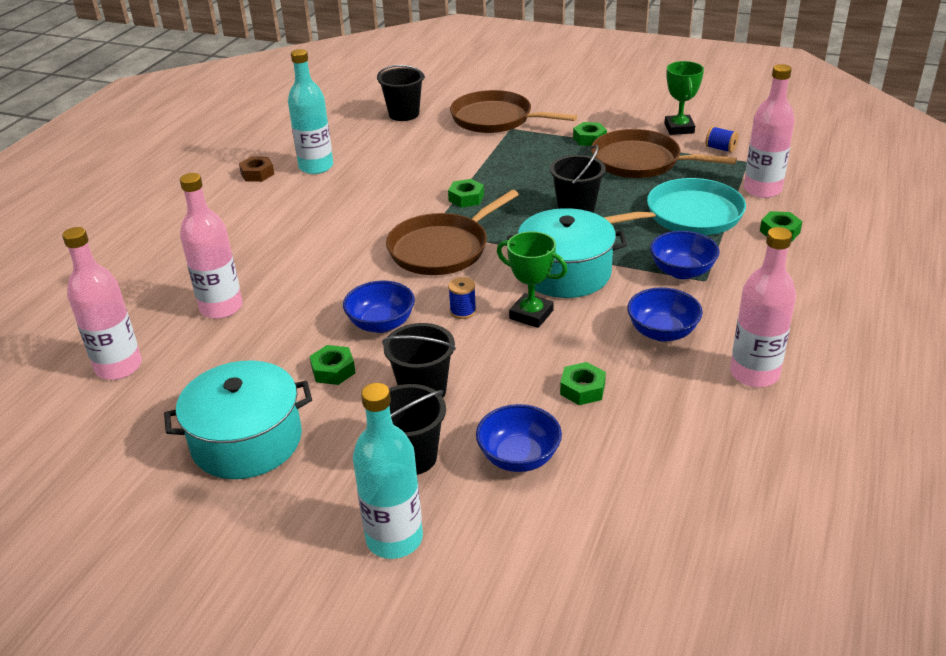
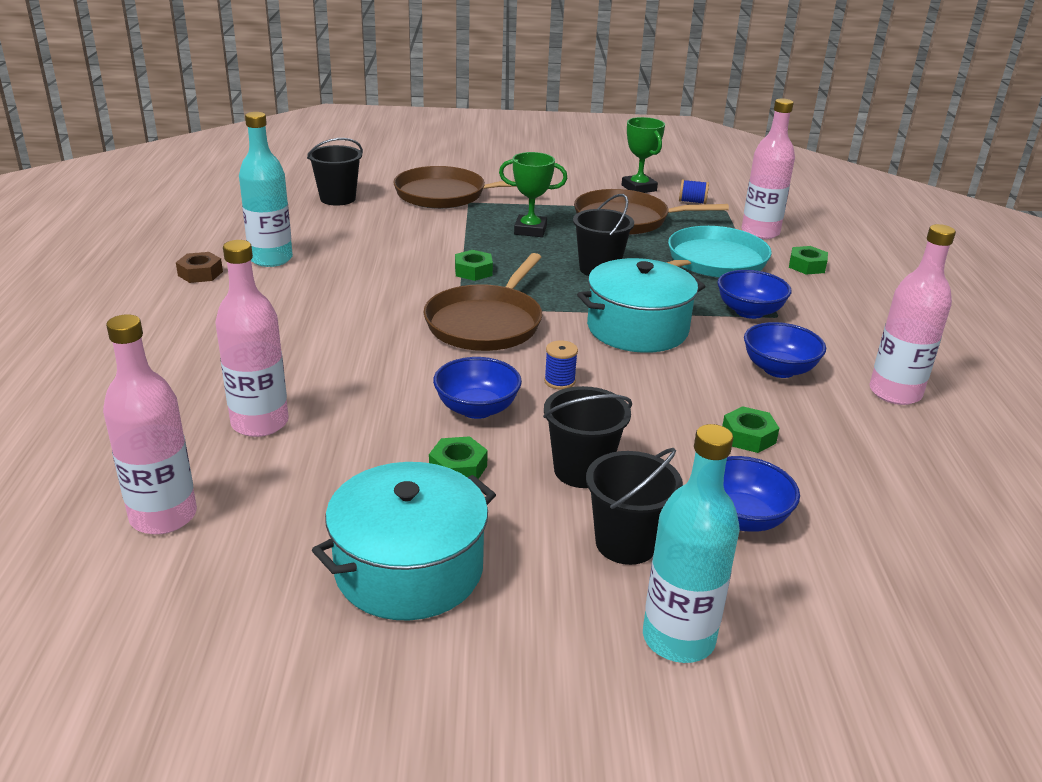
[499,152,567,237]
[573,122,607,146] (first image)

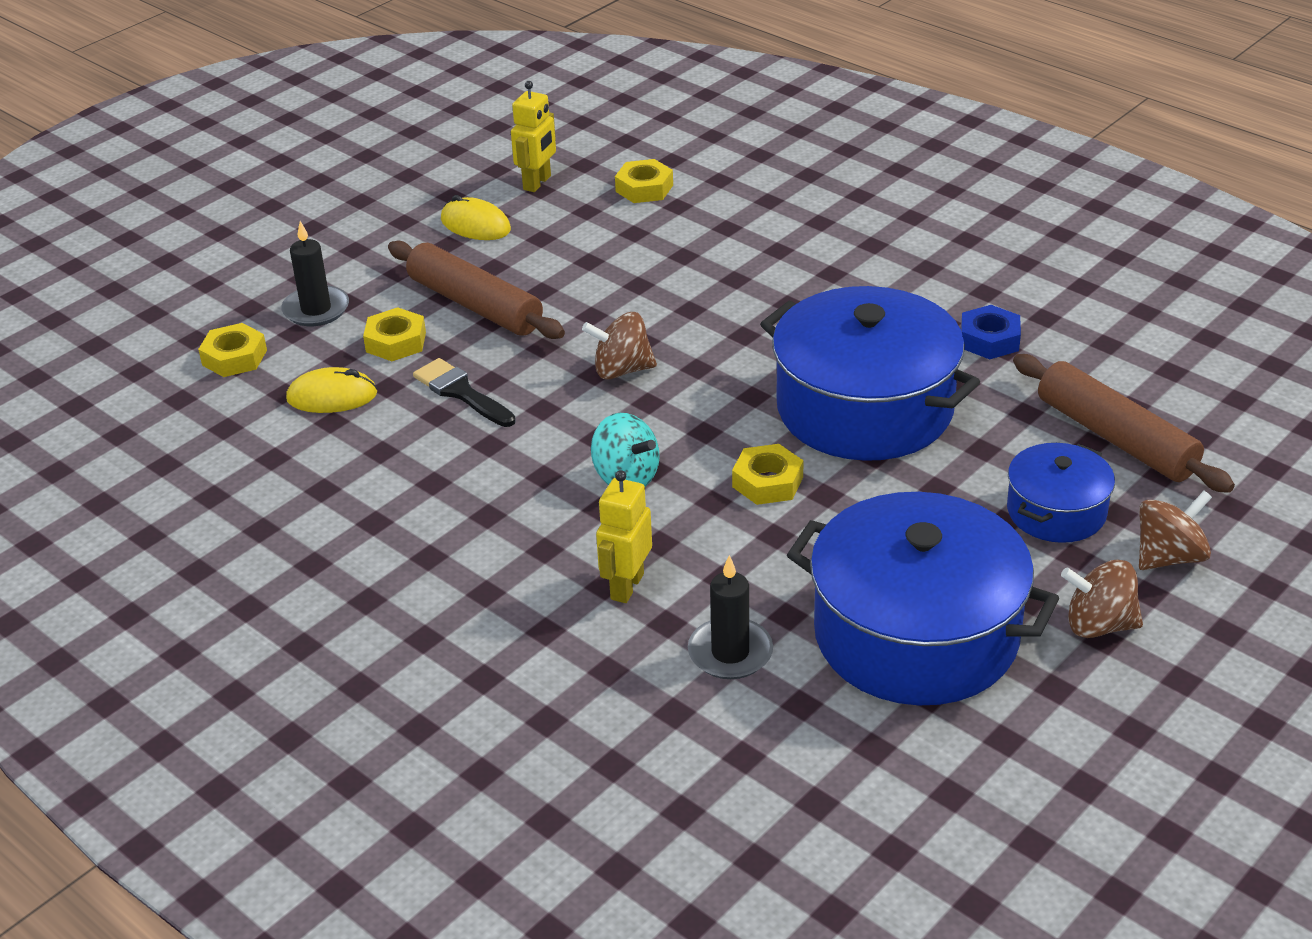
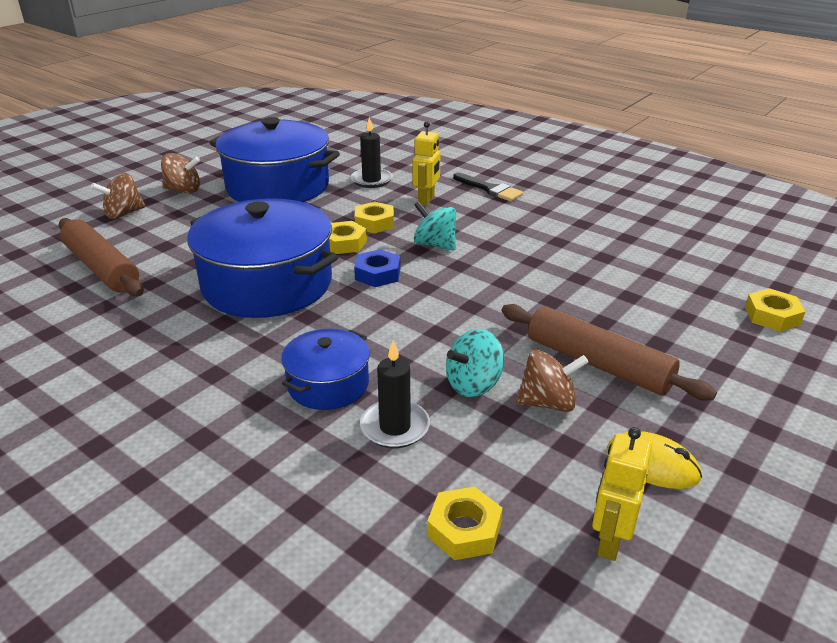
[360,340,430,448]
[286,367,377,413] (first image)
[355,201,394,233]
[453,173,523,201]
[516,350,589,412]
[354,249,400,287]
[281,329,370,410]
[446,329,504,397]

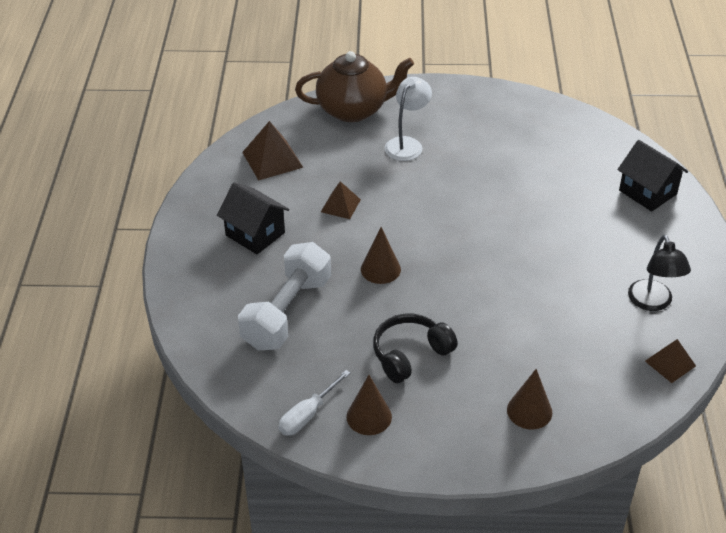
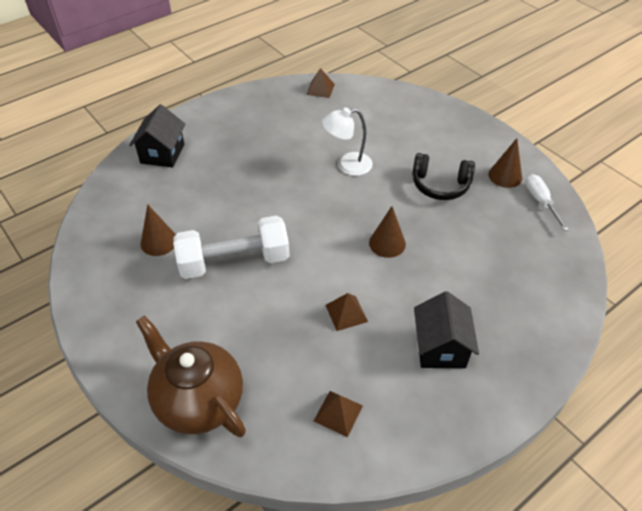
[173,216,290,279]
[314,391,363,437]
[526,174,569,231]
[322,107,373,176]
[140,204,176,256]
[628,235,691,311] (first image)

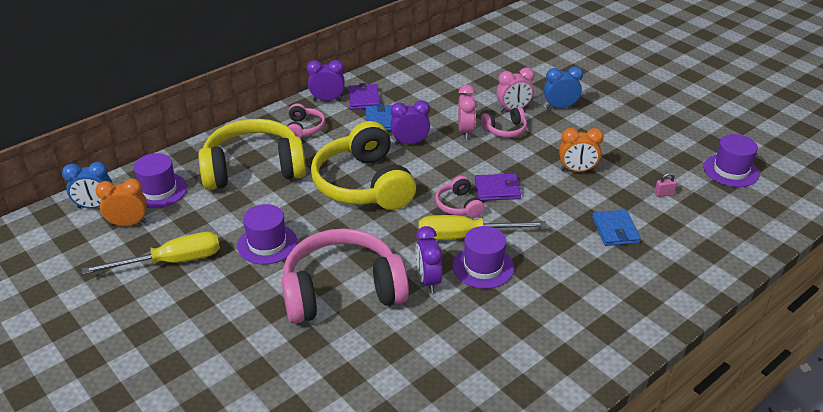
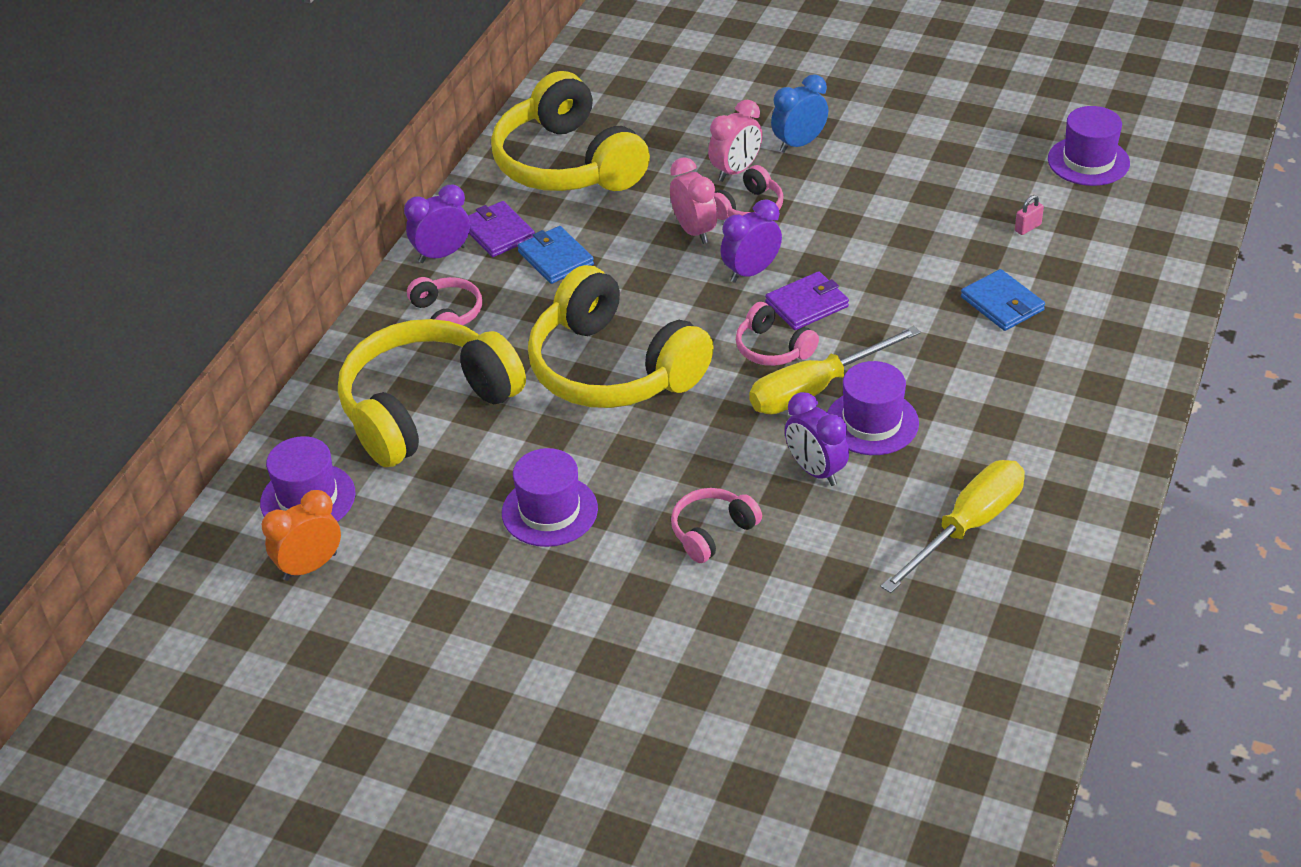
[62,162,112,208] (first image)
[881,460,1025,593]
[671,488,762,563]
[720,199,782,283]
[559,128,603,172] (first image)
[491,71,650,191]

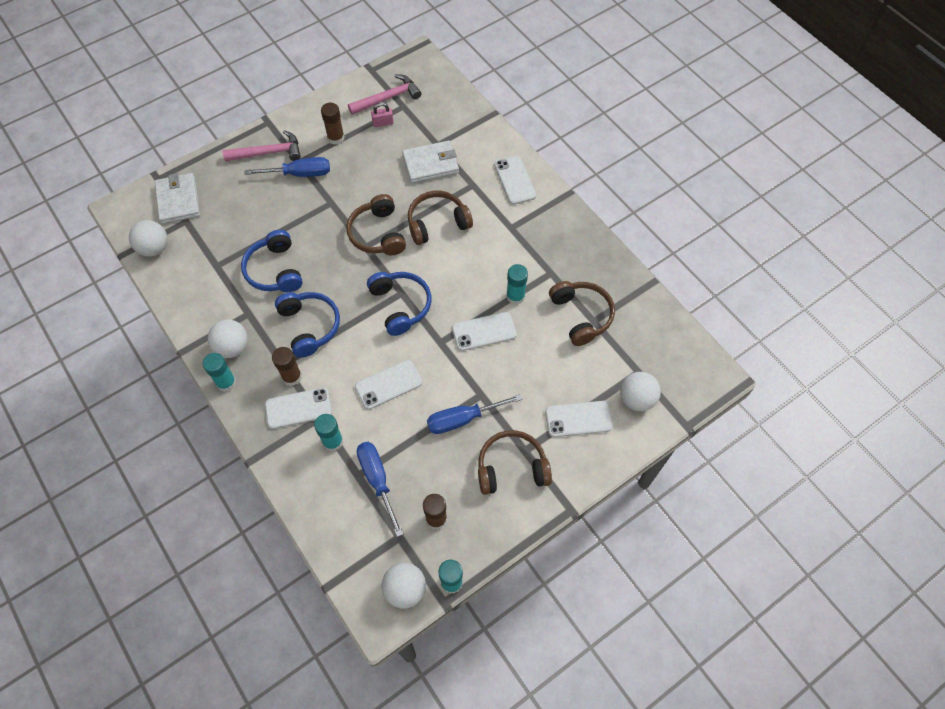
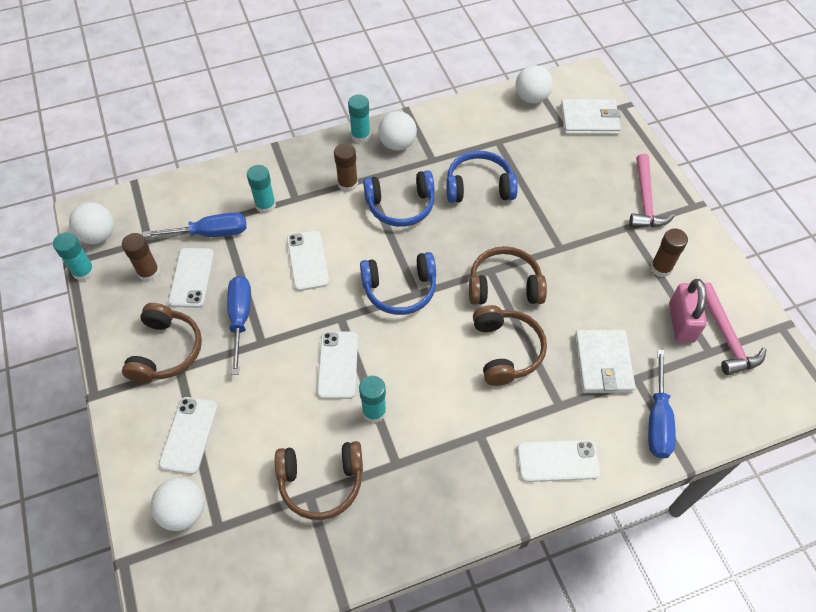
[648,349,676,458]
[168,248,214,308]
[669,279,707,343]

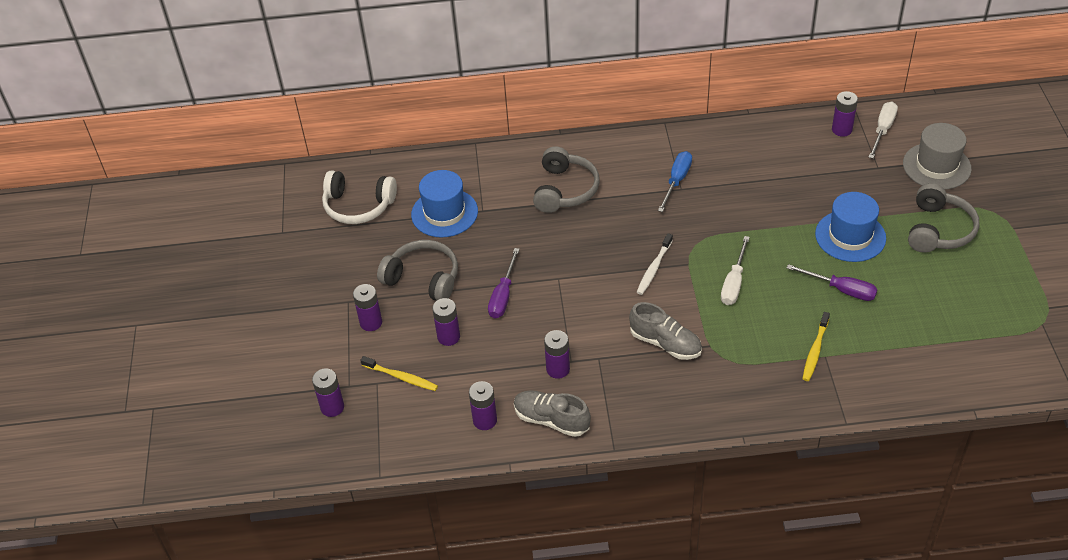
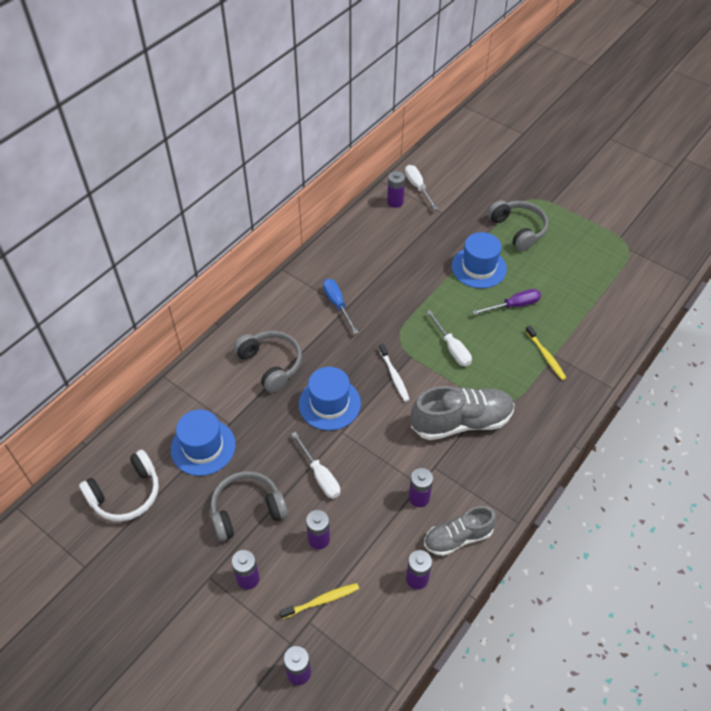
[292,432,340,499]
[411,386,514,440]
[903,123,972,190] (first image)
[299,367,361,430]

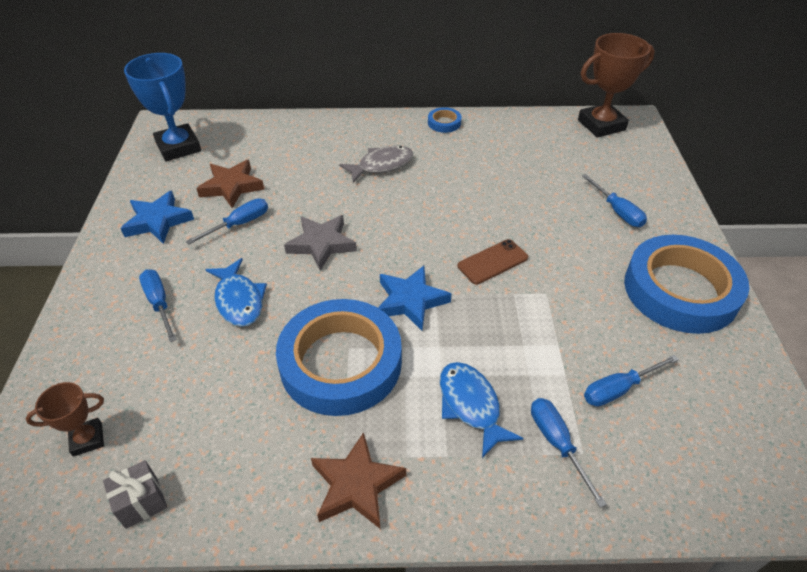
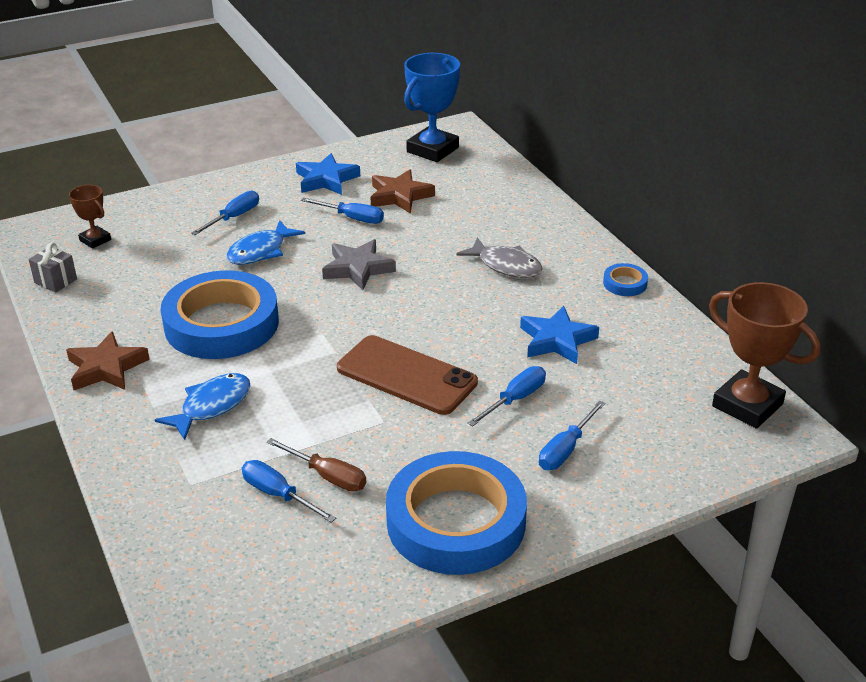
[520,306,599,364]
[337,335,478,415]
[468,366,546,427]
[267,438,366,492]

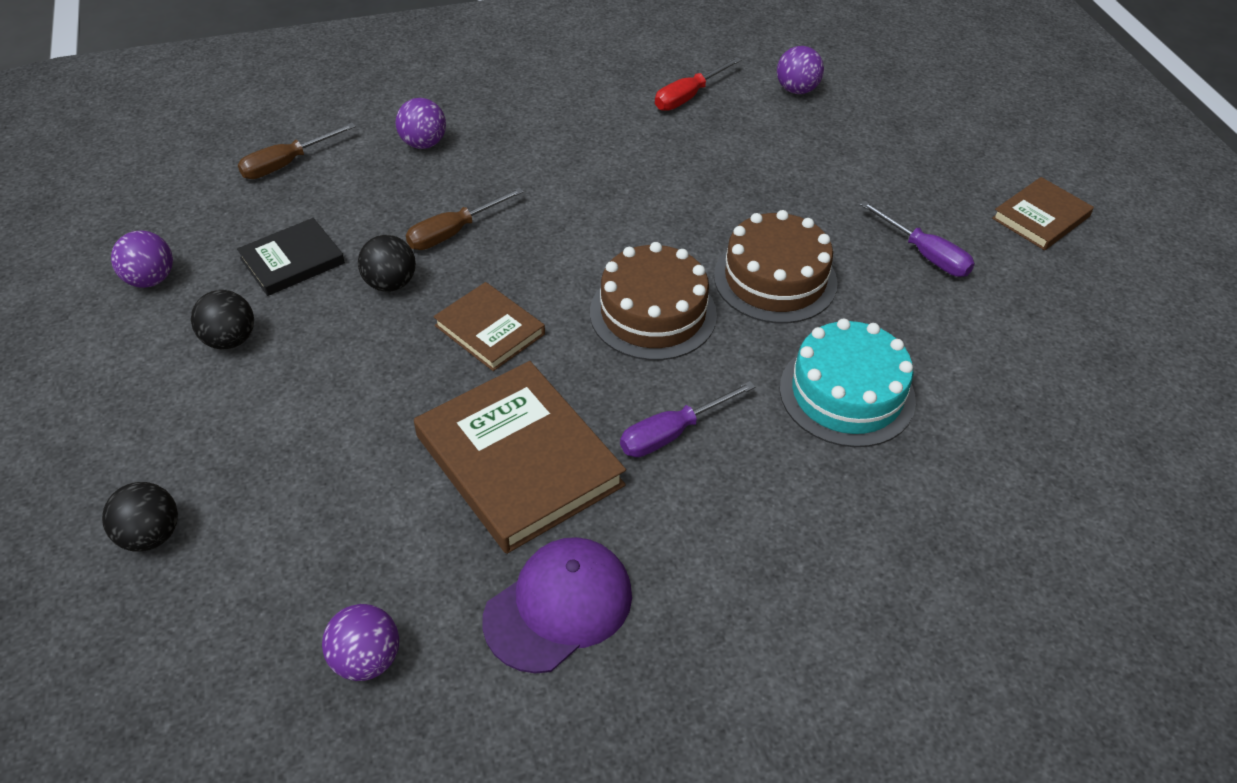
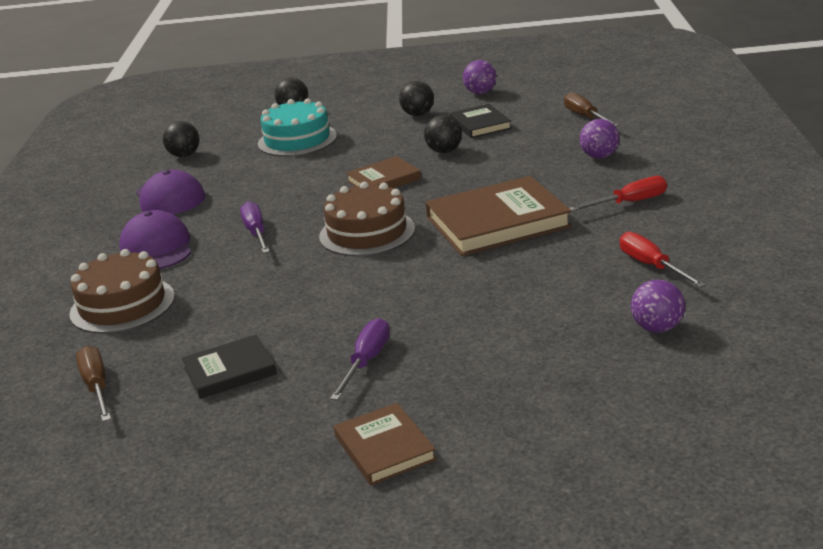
[163,121,200,157]
[76,346,111,422]
[426,176,572,256]
[70,249,175,334]
[258,98,337,156]
[330,318,390,400]
[119,210,191,269]
[182,335,277,399]
[569,176,667,211]

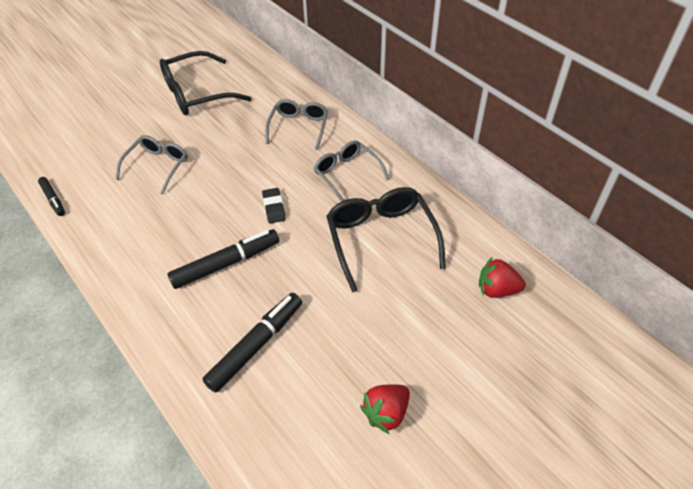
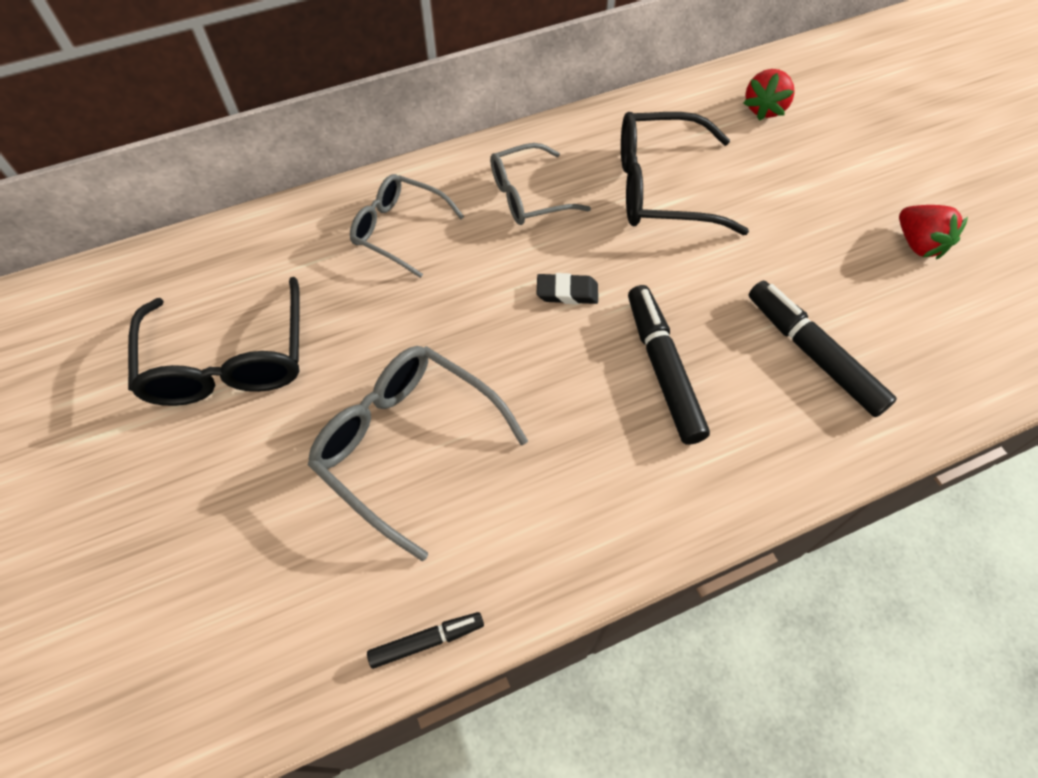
[308,346,528,561]

